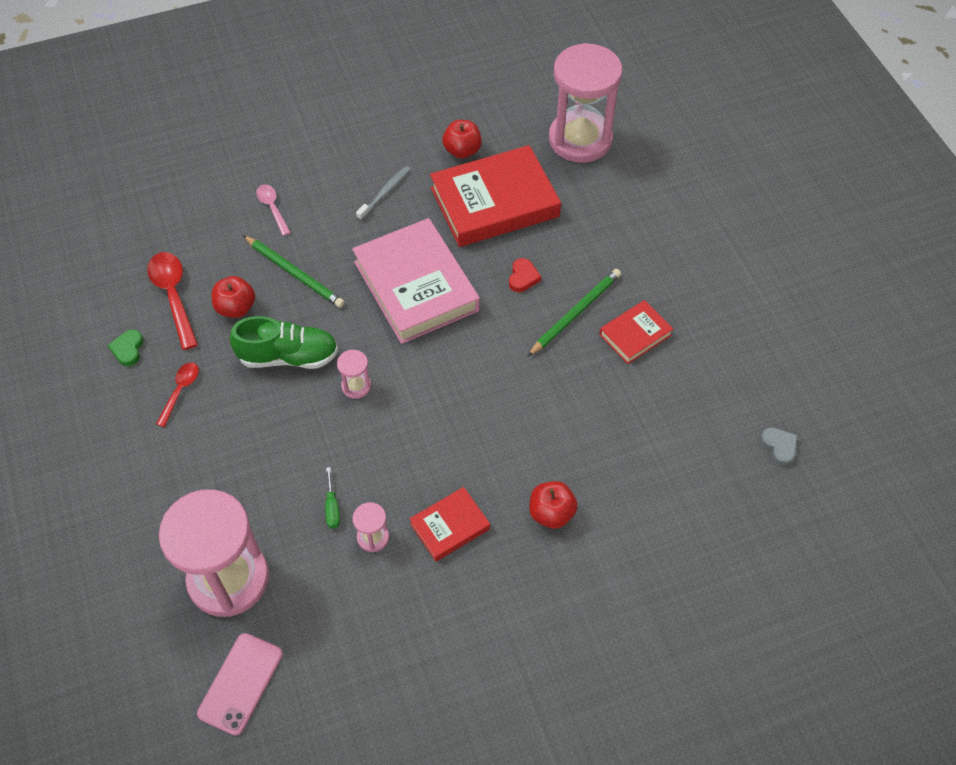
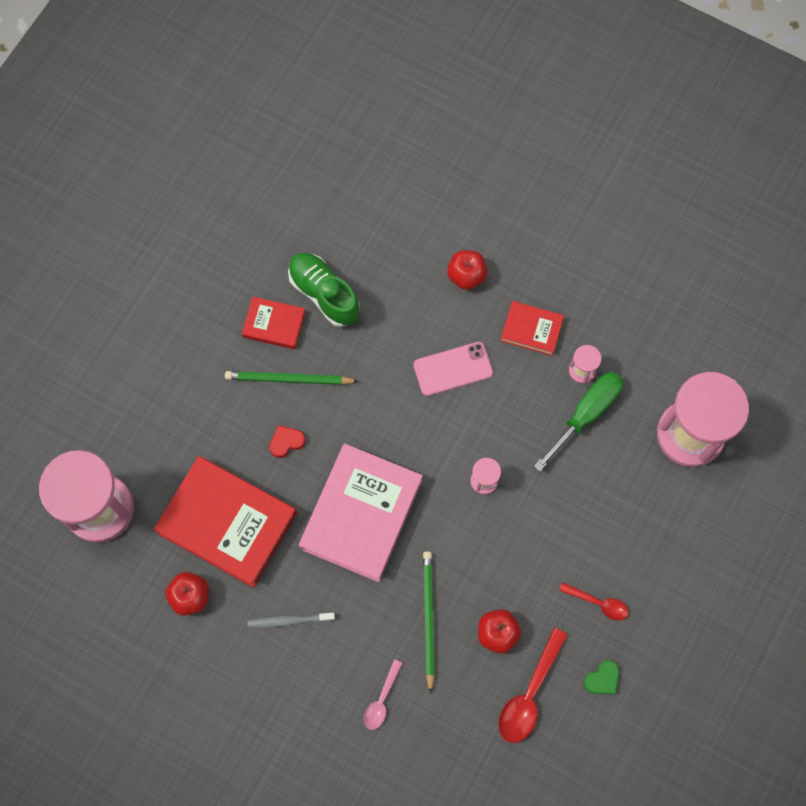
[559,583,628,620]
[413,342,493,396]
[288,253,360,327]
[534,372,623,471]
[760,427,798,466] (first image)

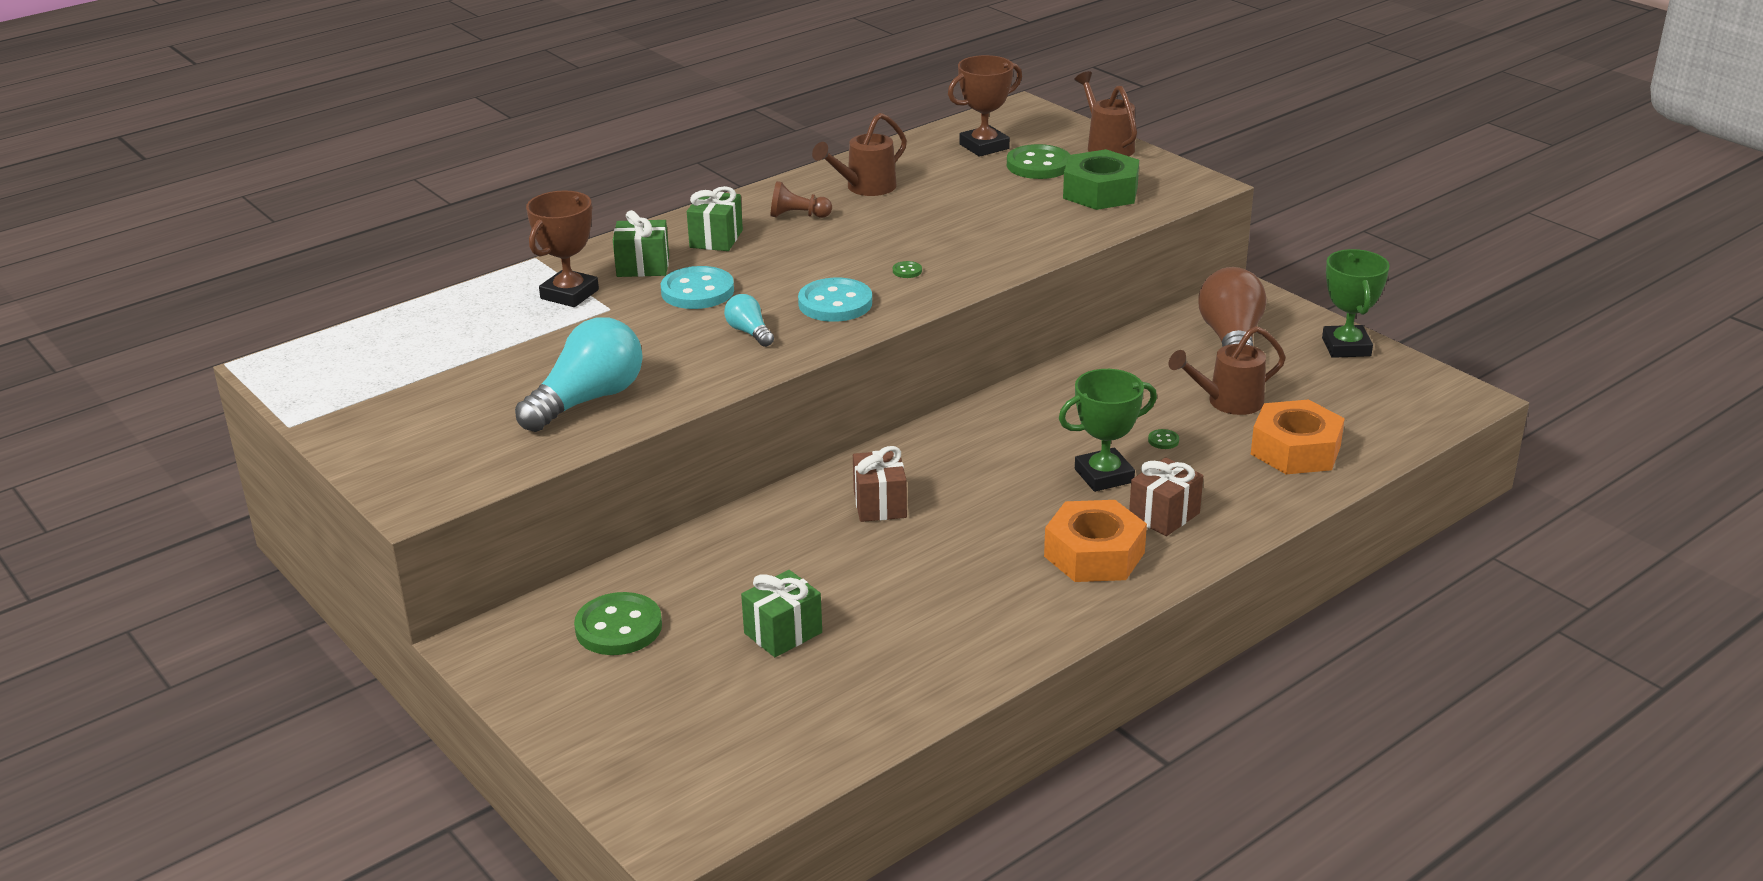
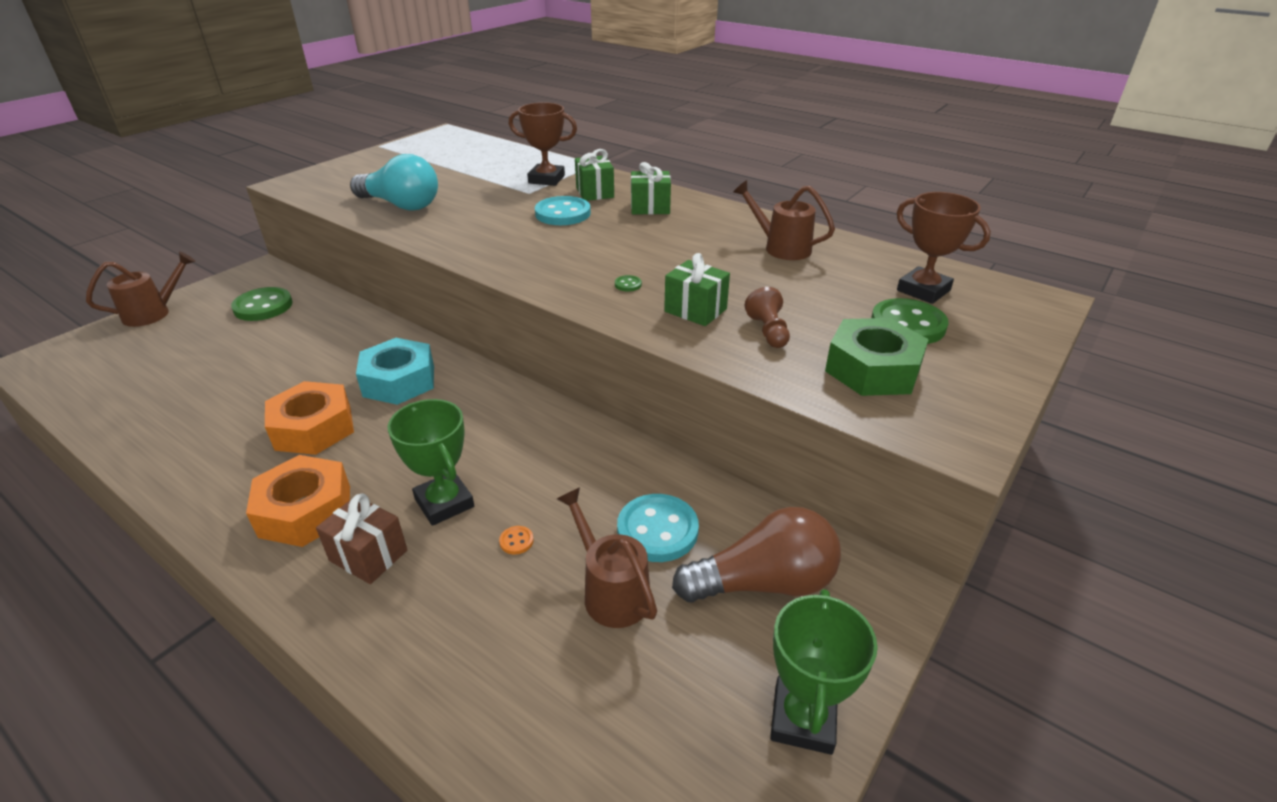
[724,294,774,347] (first image)
[664,253,730,326]
[745,287,790,348]
[617,494,699,562]
[356,338,434,405]
[86,251,196,327]
[499,526,534,555]
[265,381,354,455]
[770,589,878,755]

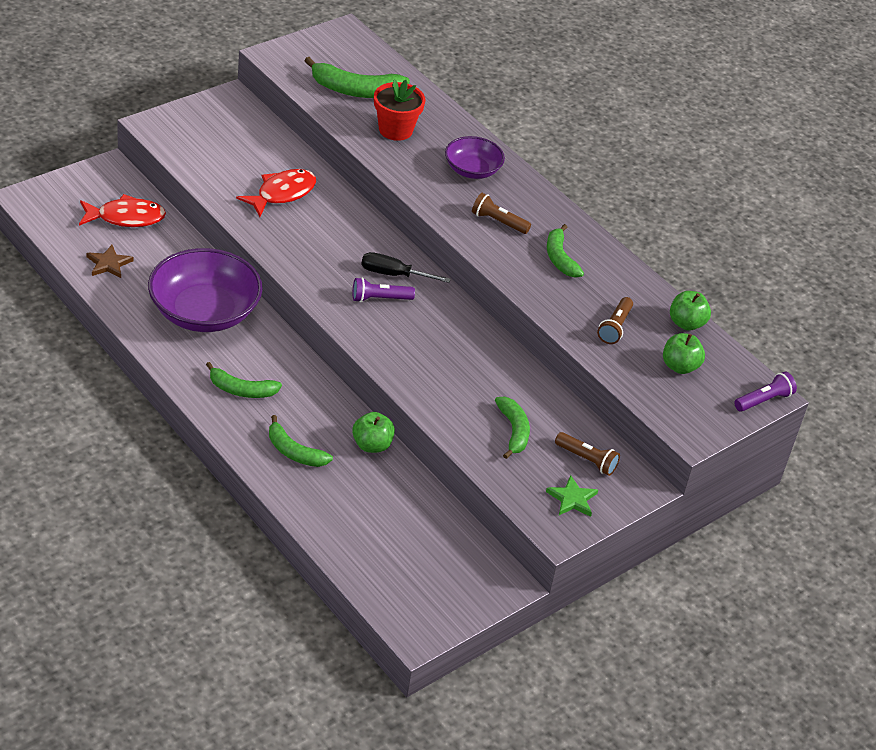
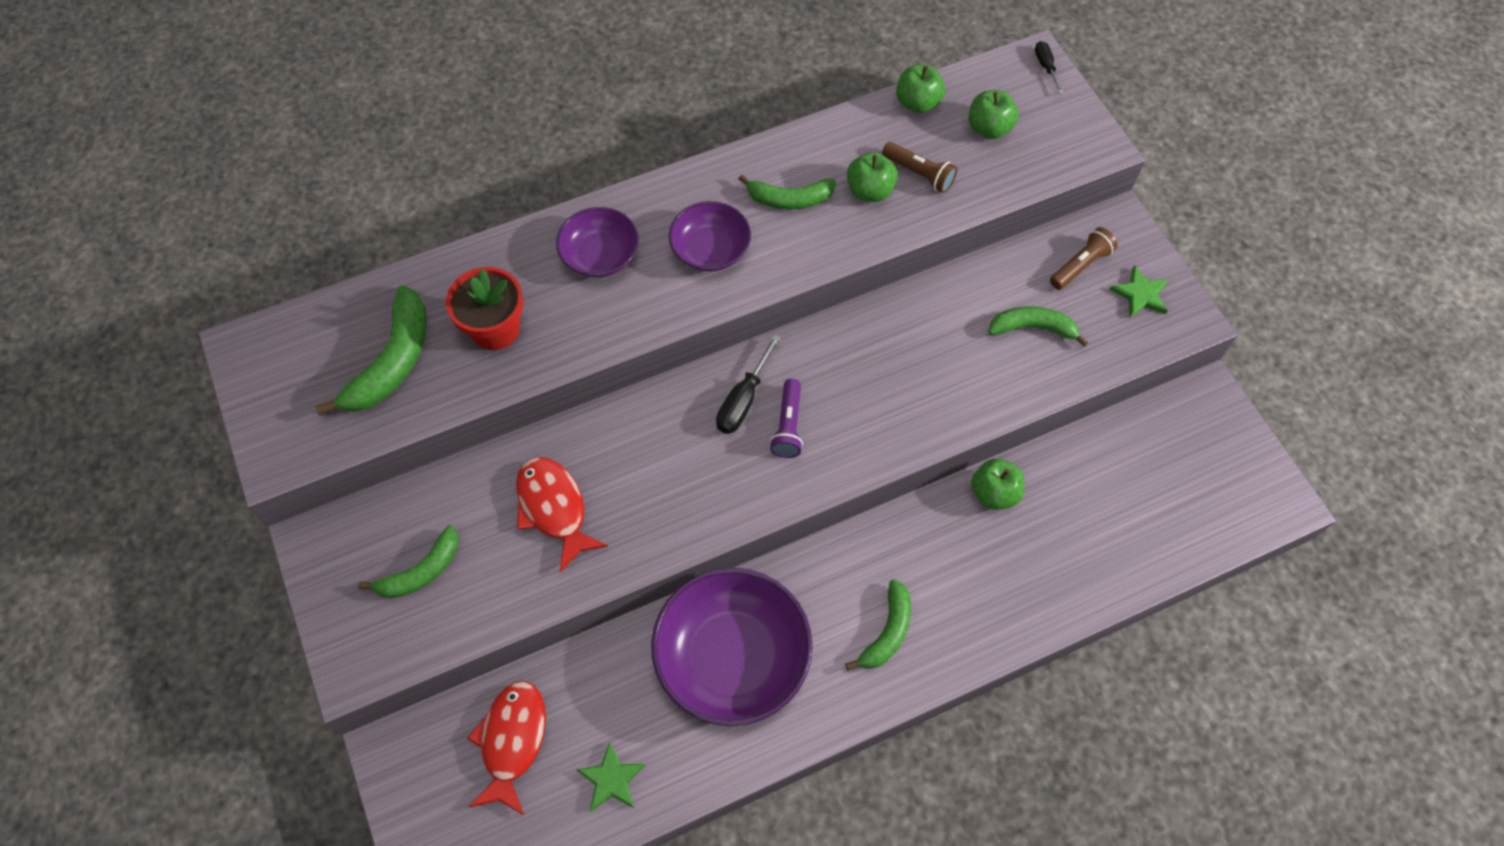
[576,742,646,811]
[358,525,459,598]
[669,201,751,272]
[1035,41,1064,94]
[847,152,898,202]

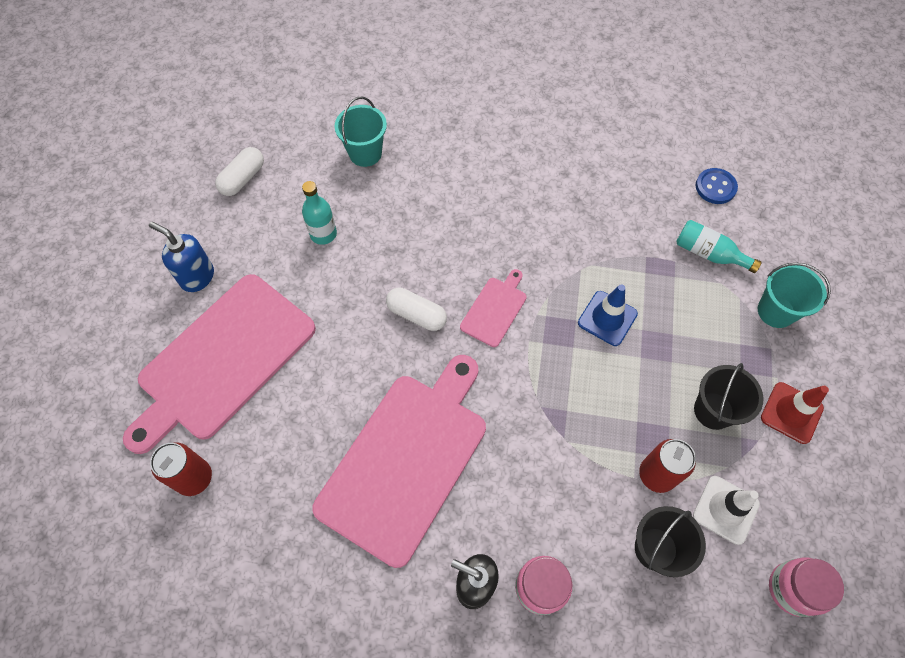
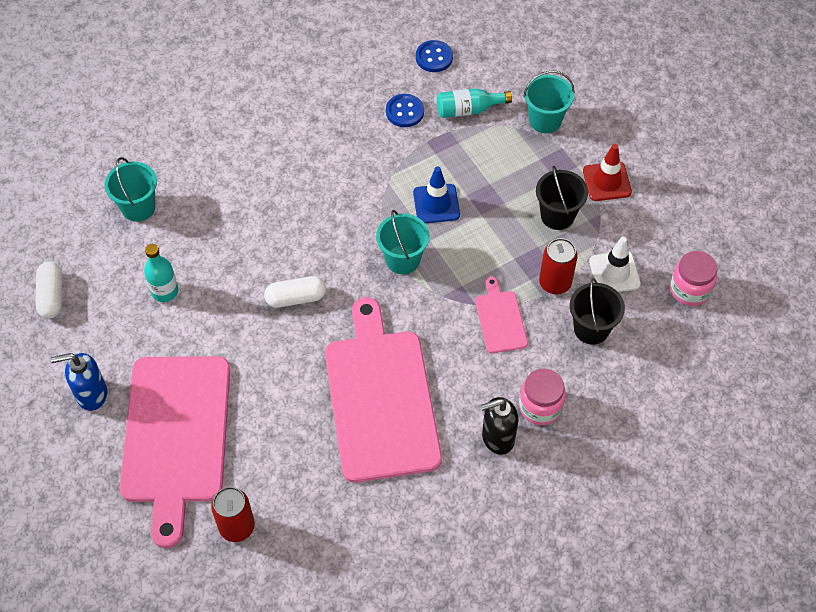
[475,277,528,353]
[376,210,430,274]
[386,94,424,127]

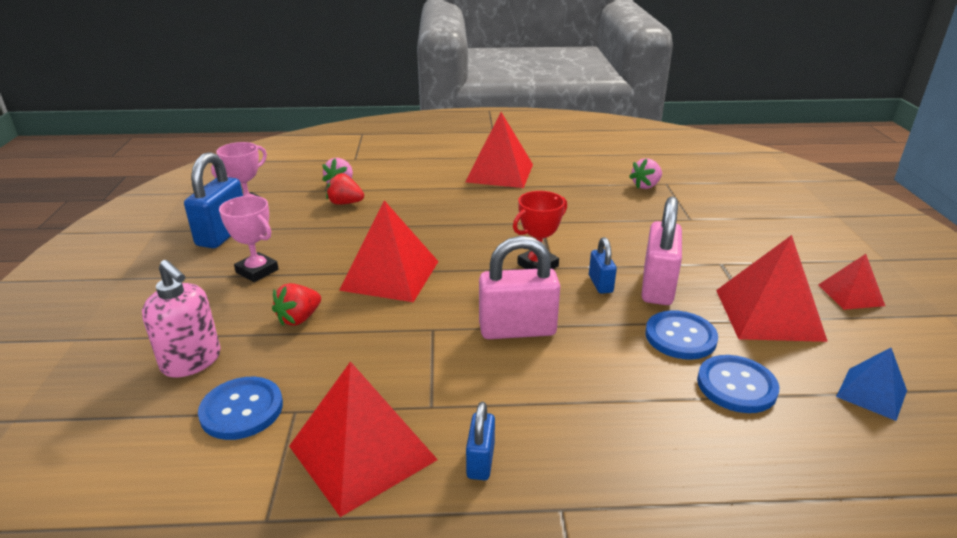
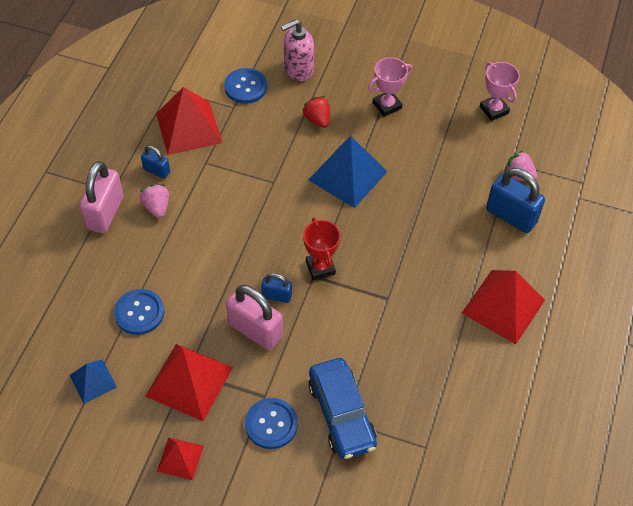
[486,168,545,233]
[326,173,364,205] (first image)
[309,136,388,208]
[79,161,123,233]
[140,184,169,218]
[245,398,298,449]
[308,358,377,459]

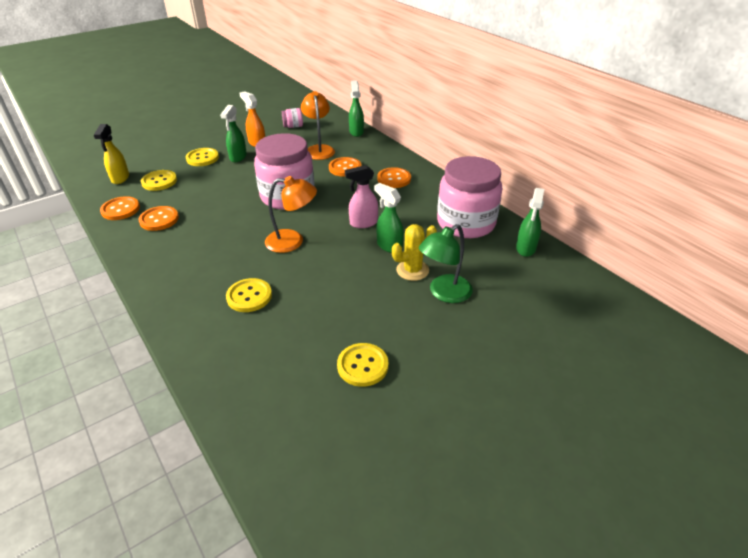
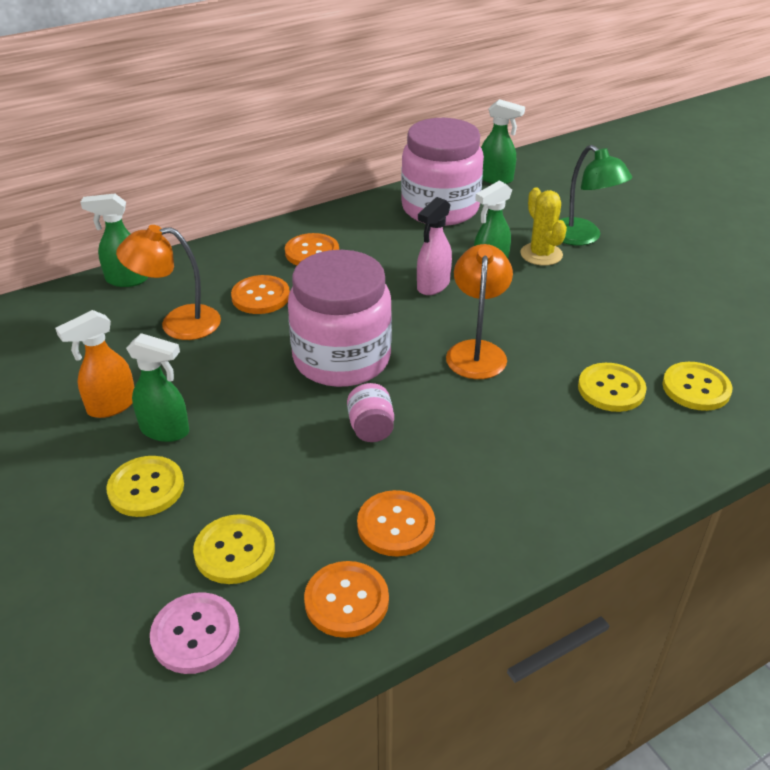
[150,592,240,674]
[347,383,394,442]
[662,362,732,411]
[417,197,452,295]

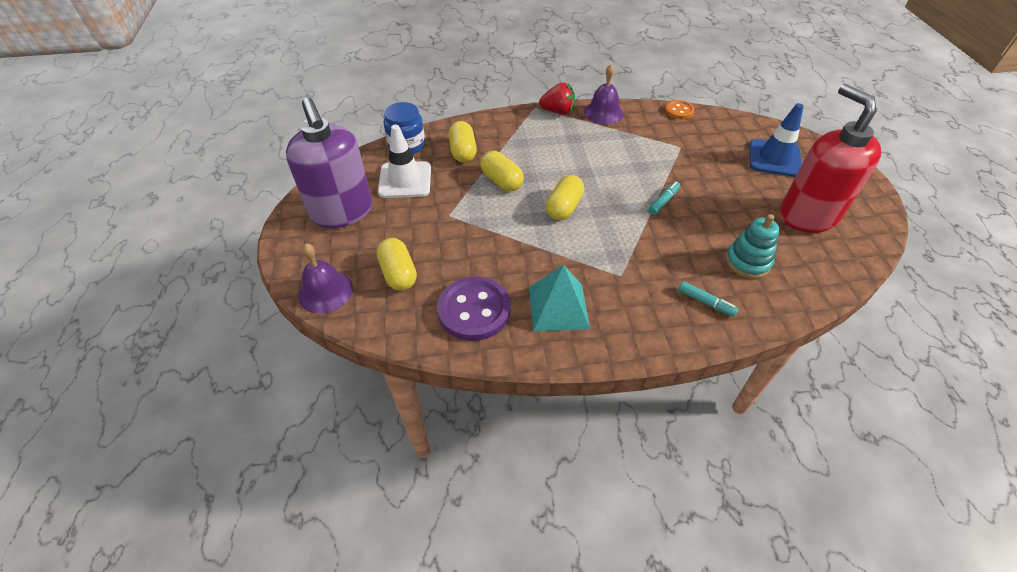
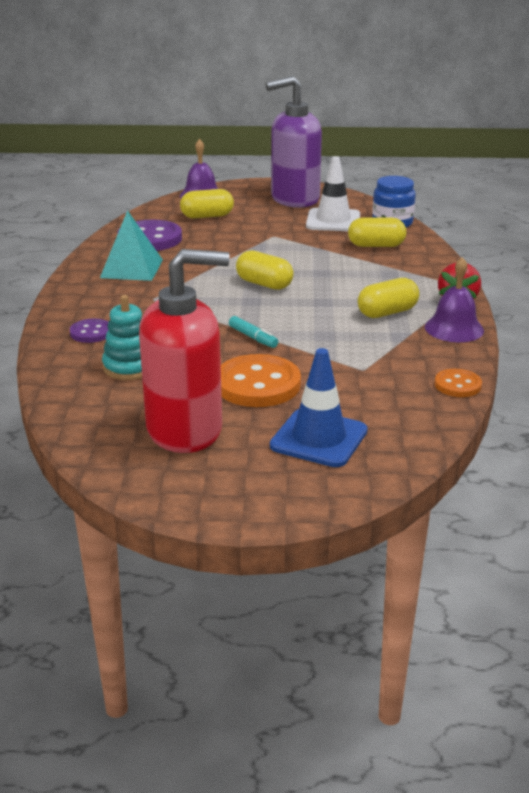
[358,278,419,318]
[70,319,108,343]
[221,354,301,407]

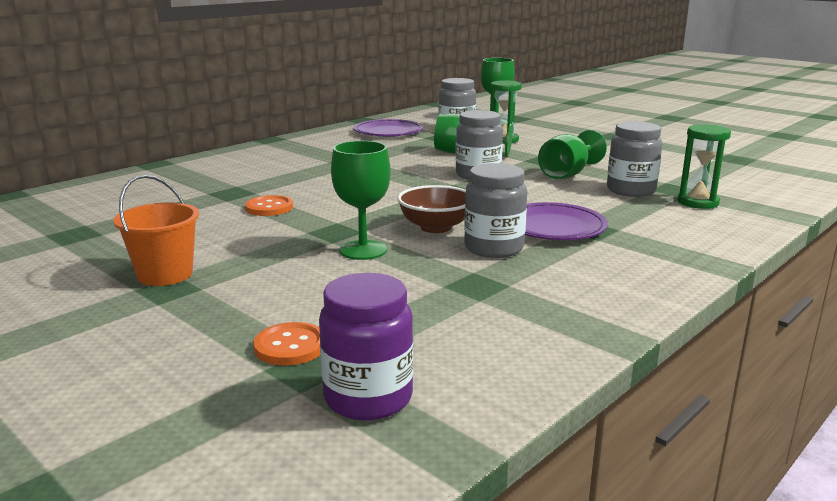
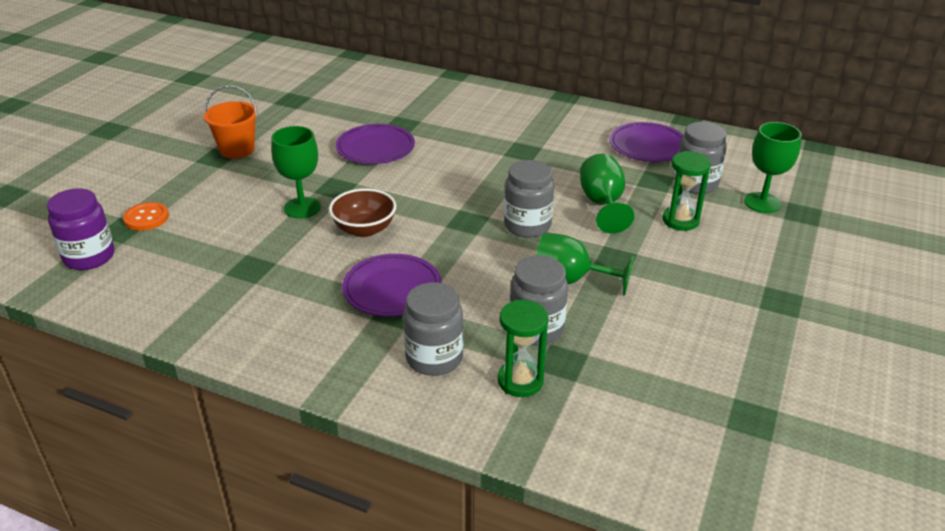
[336,124,415,164]
[403,282,463,376]

